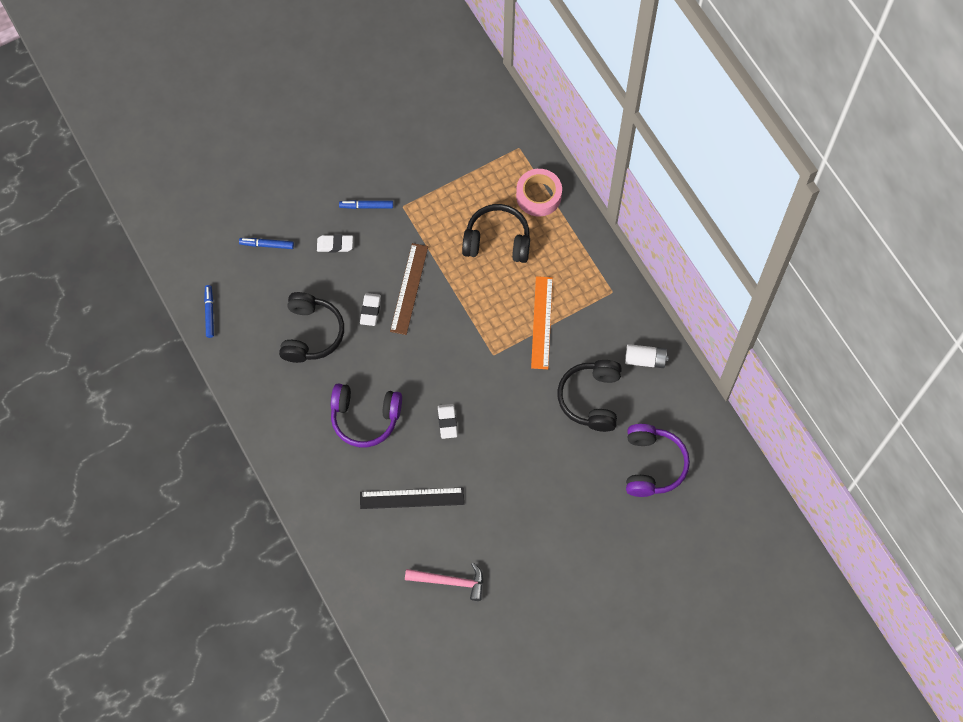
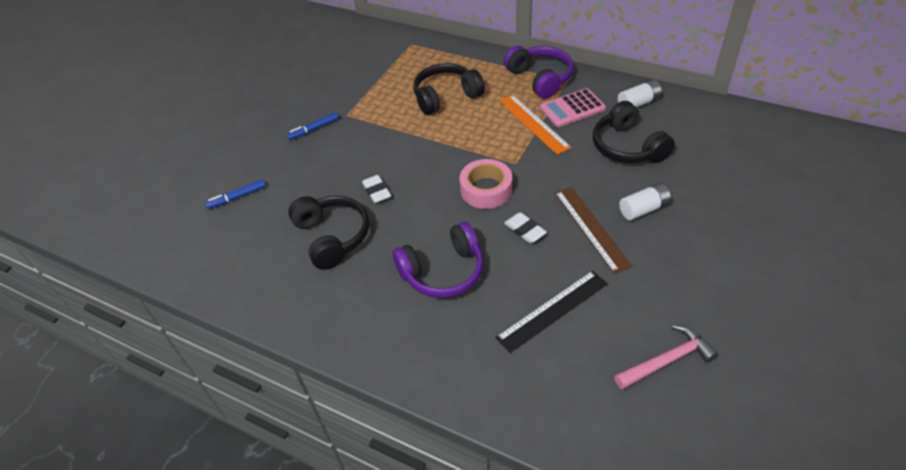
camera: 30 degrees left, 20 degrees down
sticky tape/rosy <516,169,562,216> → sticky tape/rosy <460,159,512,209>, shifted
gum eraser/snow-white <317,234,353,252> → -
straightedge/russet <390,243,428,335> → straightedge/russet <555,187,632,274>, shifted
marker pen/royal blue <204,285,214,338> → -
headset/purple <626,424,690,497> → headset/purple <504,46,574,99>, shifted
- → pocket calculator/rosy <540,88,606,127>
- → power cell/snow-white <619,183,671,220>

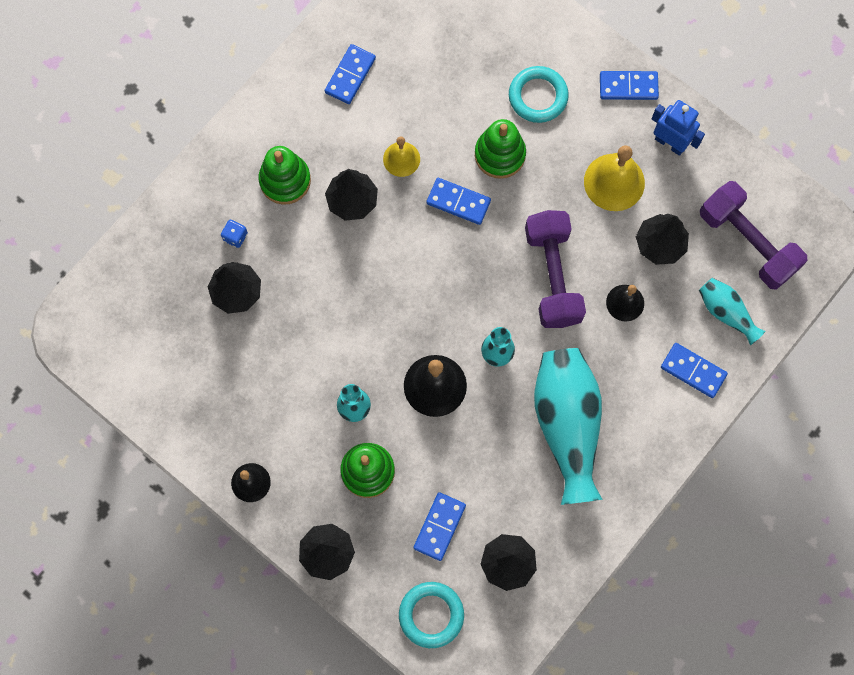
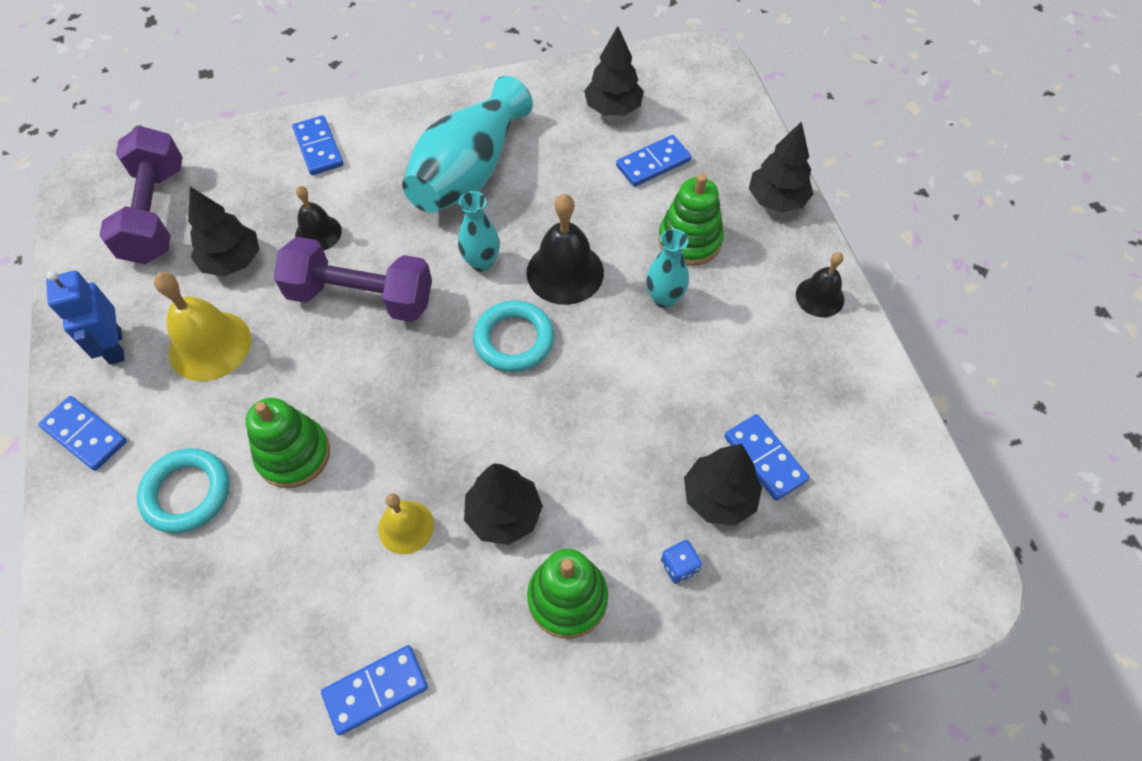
camera: 145 degrees left, 15 degrees down
domino tile/royal blue <426,178,491,225> → domino tile/royal blue <724,414,809,501>, shifted
free weight/purple <525,210,586,328> → free weight/purple <274,237,432,322>, 75 degrees clockwise
flower vase/aqua <699,278,765,345> → -
hoop/aqua <399,582,464,648> → hoop/aqua <473,301,554,372>, shifted

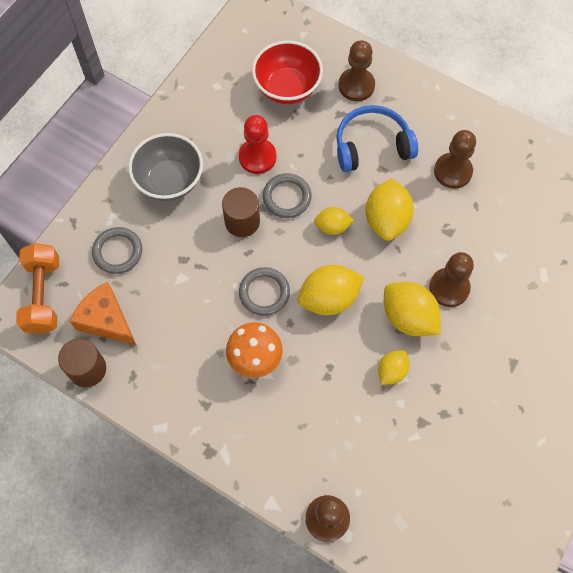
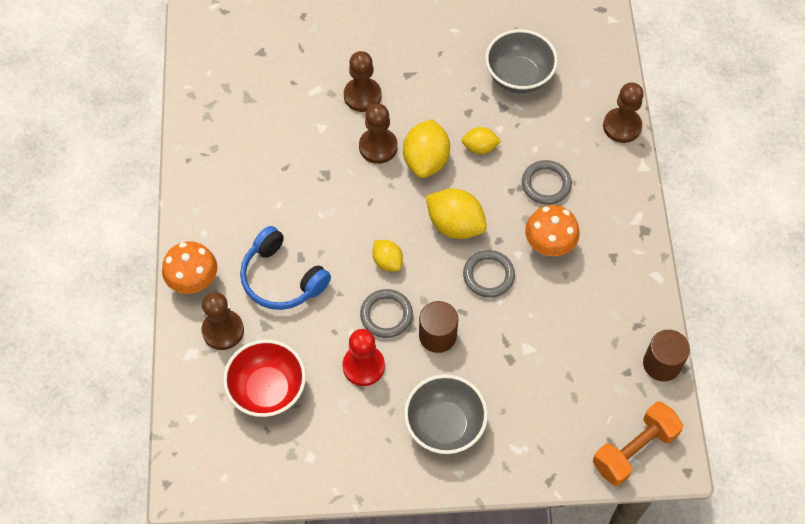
camera: 125 degrees left, 5 degrees down
game pawn/russet <434,130,476,189> → game pawn/russet <344,51,382,112>, shifted
citrus fruit/yellow <365,178,414,241> → -
hoop/grey <92,227,142,274> → hoop/grey <522,160,572,205>, shifted
piece of cheese/bright orange <70,282,137,346> → -
- → bowl/grey <485,29,558,93>
- → toadstool/bright orange <162,241,217,294>

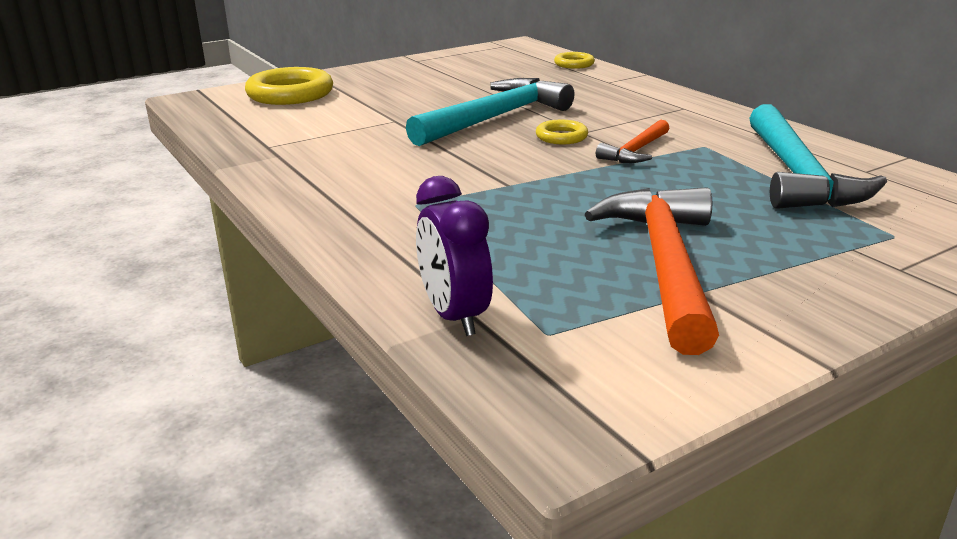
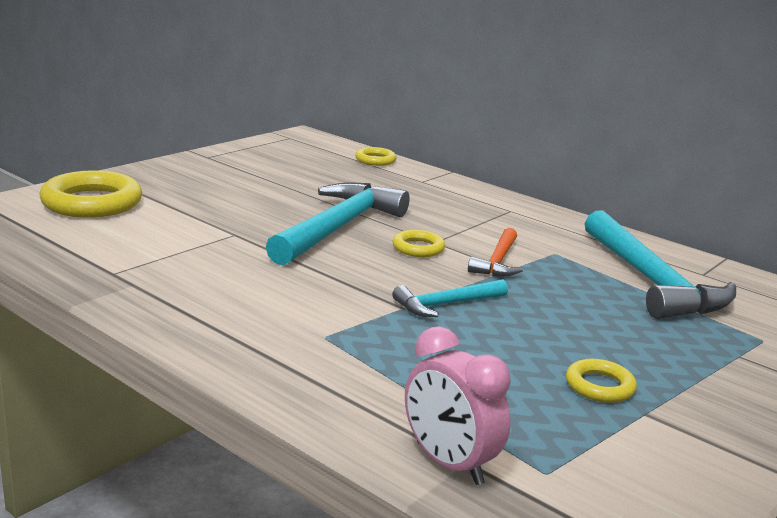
camera: 20 degrees left, 5 degrees down
clock/purple <416,176,493,336> → clock/rosy <405,326,511,485>
carpenter's hammer/bright orange <585,187,719,355> → hoop/yellow <566,359,637,403>
- → carpenter's hammer/aqua <392,279,508,317>

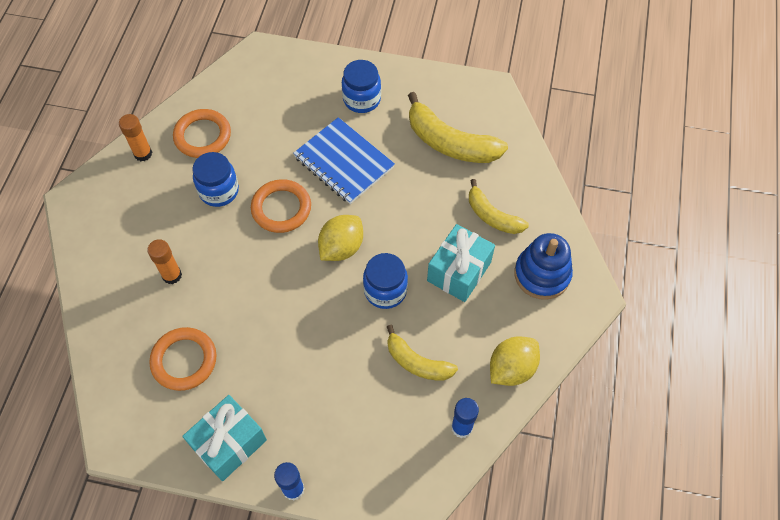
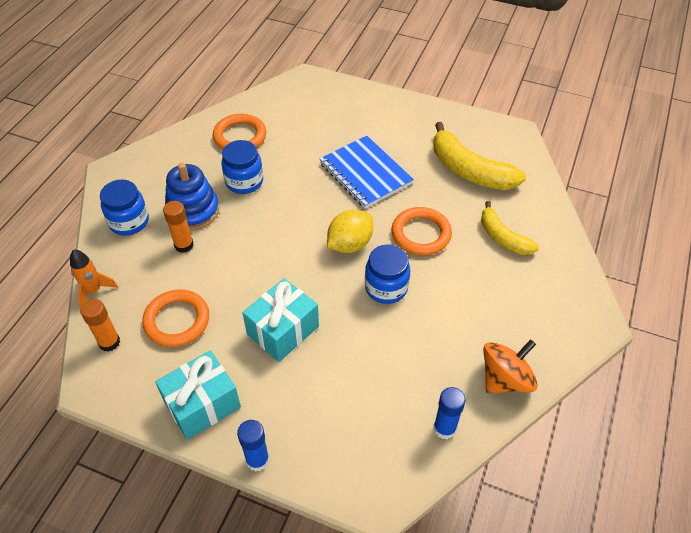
camera: 10 degrees right, 10 degrees down
jam jar/royal blue <342,60,381,113> → jam jar/royal blue <100,180,149,235>, shifted
stick of glue/bright orange <119,114,152,161> → stick of glue/bright orange <80,299,120,352>, shifted
hoop/bright orange <251,179,311,233> → hoop/bright orange <392,207,452,255>, shifted
gift/aqua <427,224,495,302> → gift/aqua <242,278,319,362>, shifted
ring stacker/royal blue <514,233,573,300> → ring stacker/royal blue <165,163,219,230>, shifted
banana fruit/yellow <387,325,458,381> → -
citrus fruit/yellow <490,336,540,386> → whirligig/bright orange <483,339,538,393>
- → spaceship/bright orange <70,249,118,308>

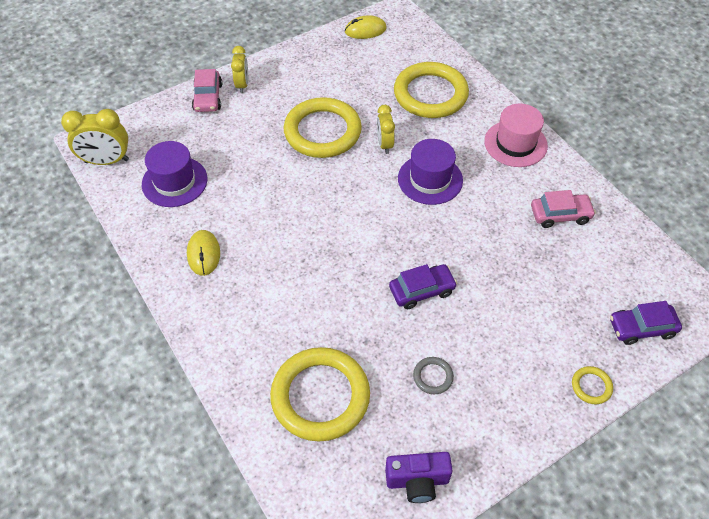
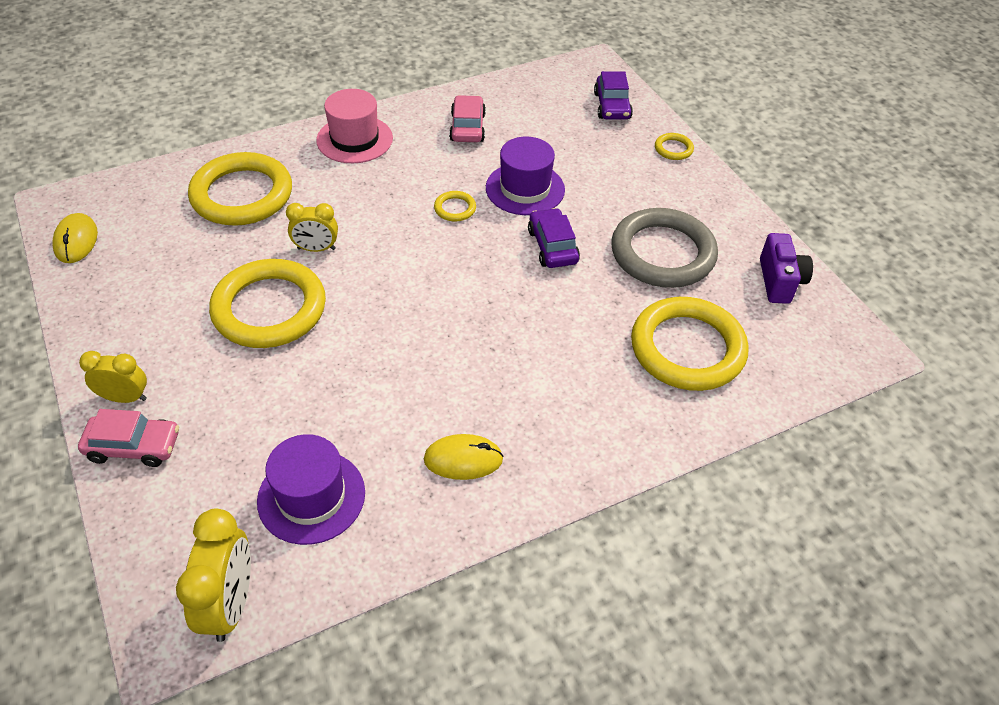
camera: 85 degrees left, 5 degrees down
hat/purple <398,139,463,205> → hat/purple <486,137,565,215>, shifted
hoop/grey <413,357,454,394> → hoop/grey <611,208,718,288>, x2.41
- → hoop/yellow <434,191,476,222>

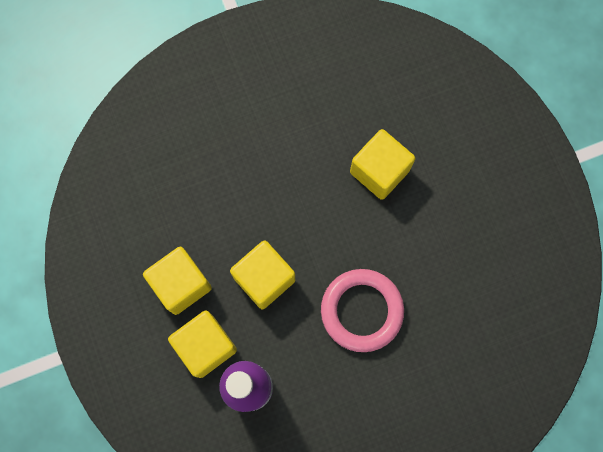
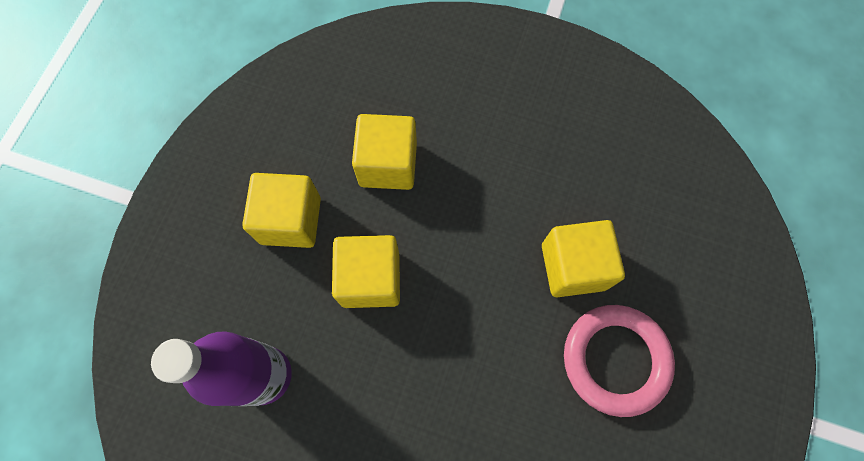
camera: 40 degrees right, 5 degrees down
hoop/rosy <321,269,404,352> → hoop/rosy <564,305,675,417>, shifted
cube/yellow <168,310,237,378> → cube/yellow <352,114,417,190>, shifted

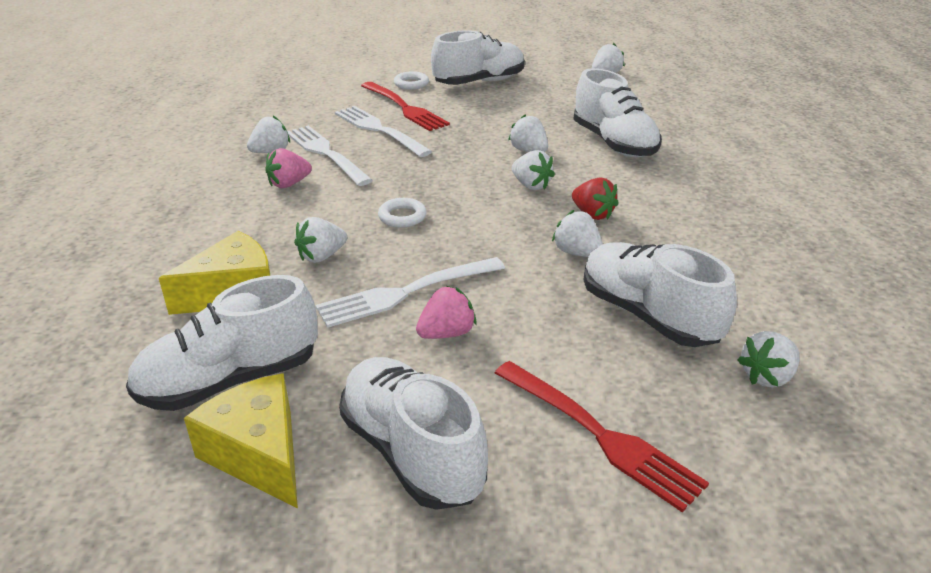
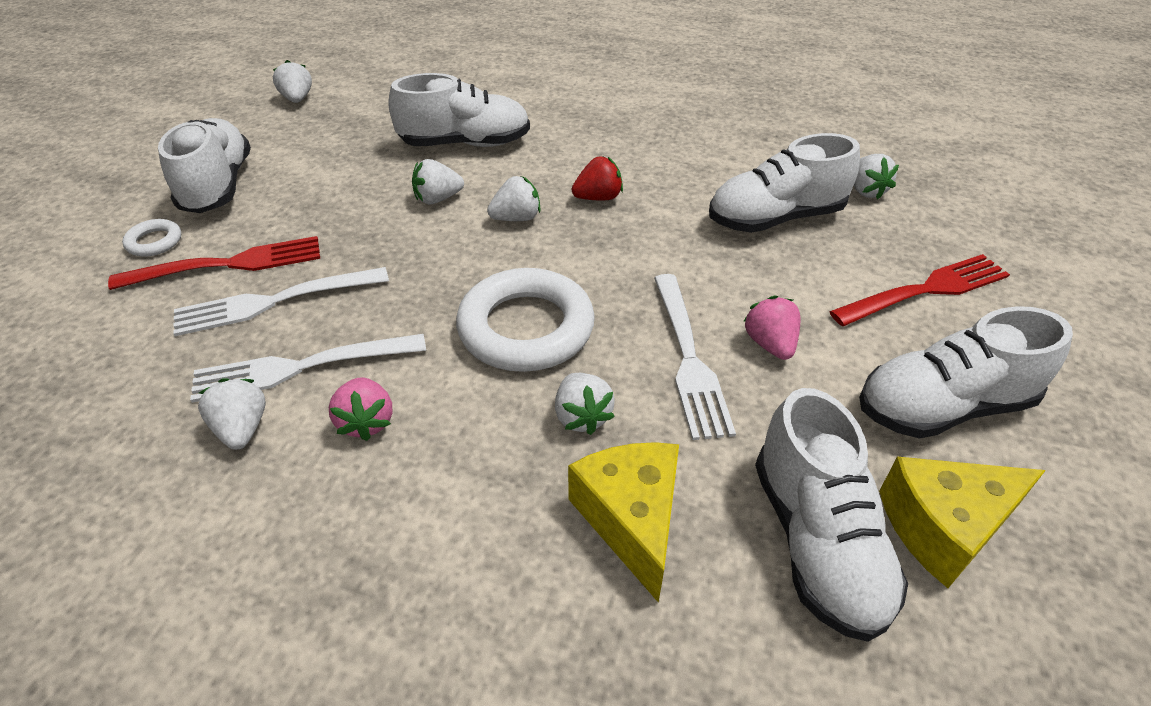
camera: 70 degrees left, 10 degrees up
hoop/snow-white <378,198,427,228> → hoop/snow-white <456,268,595,372>, x2.23
toy strawberry/snow-white <552,210,603,257> → -

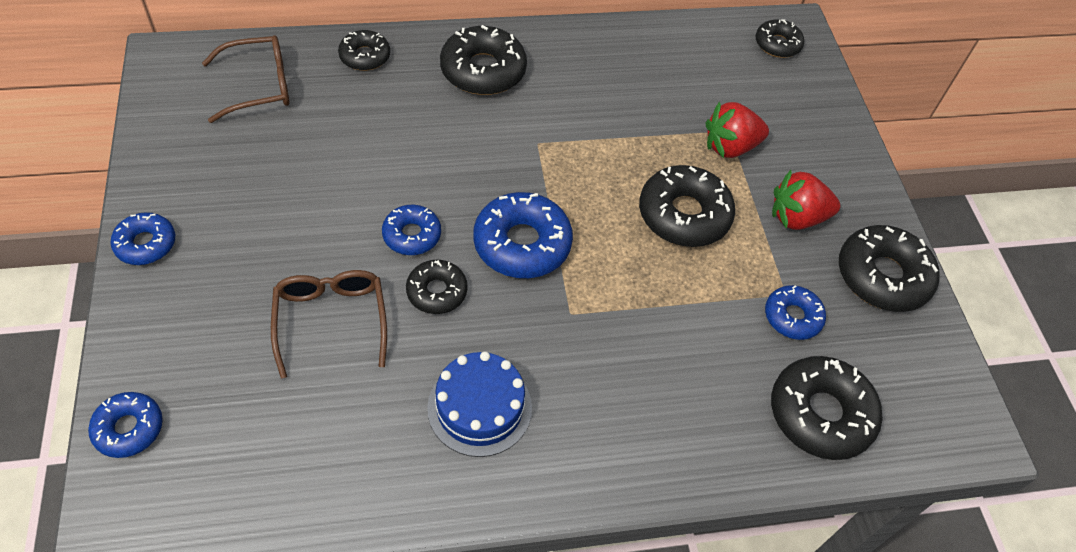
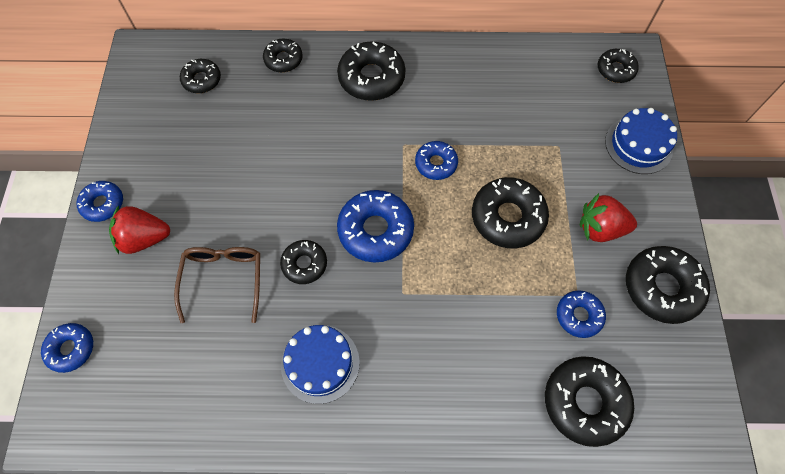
camera: 15 degrees right, 10 degrees up
eyeglasses/russet <202,35,290,123> → donut/jet-black <180,59,221,93>
toy strawberry/scarlet <706,102,769,158> → toy strawberry/scarlet <109,205,170,254>, shifted
donut/royal blue <382,205,441,255> → donut/royal blue <415,141,458,180>, shifted
- → gateau/royal blue <605,108,677,174>

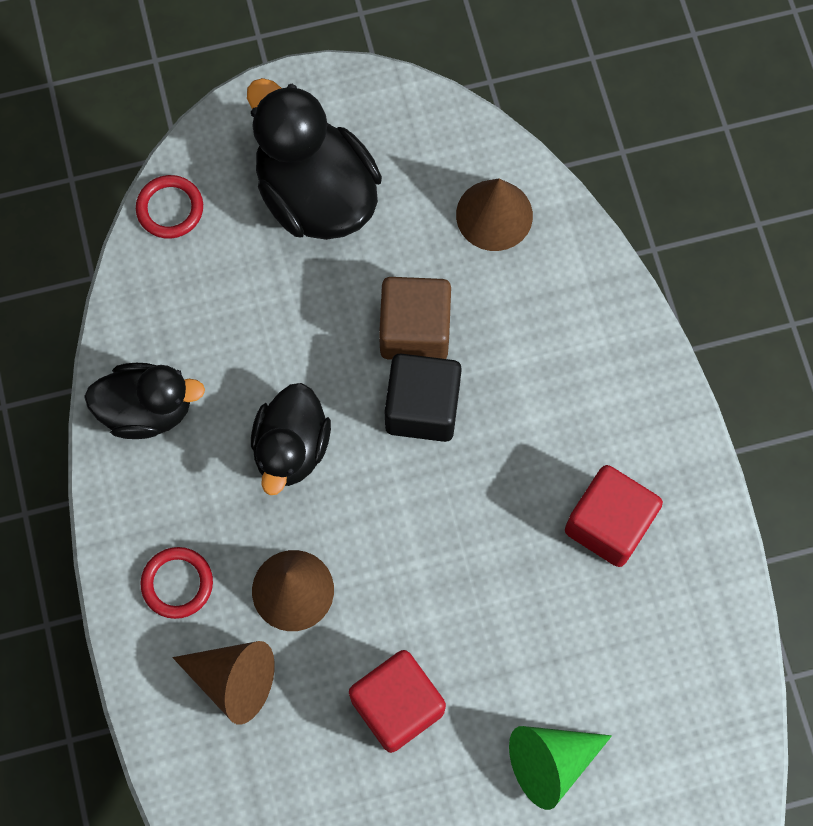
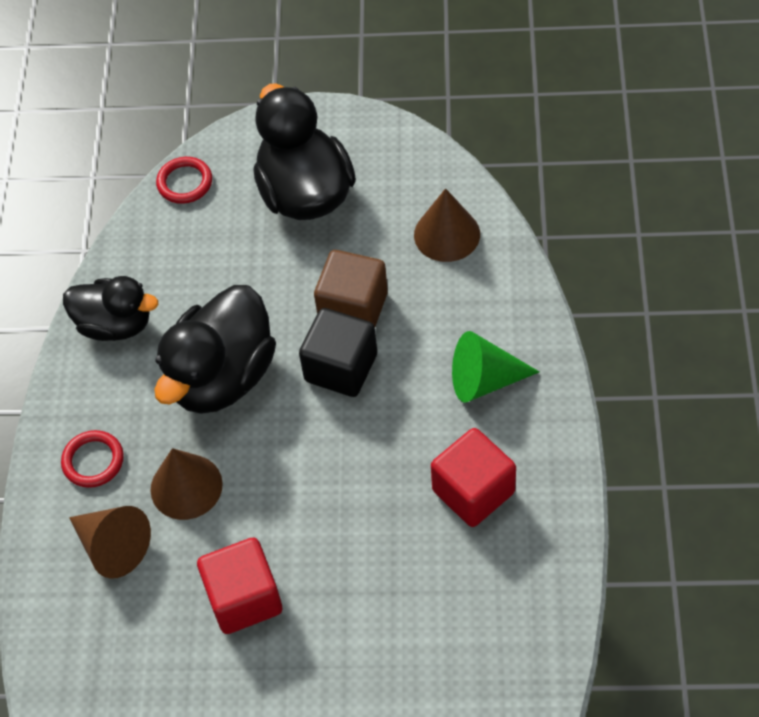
camera: 20 degrees right, 15 degrees down
duck/jet-black <251,383,331,495> → duck/jet-black <154,285,276,414>, x1.54
cone shape/green <509,726,612,810> → cone shape/green <452,331,539,403>, shifted

